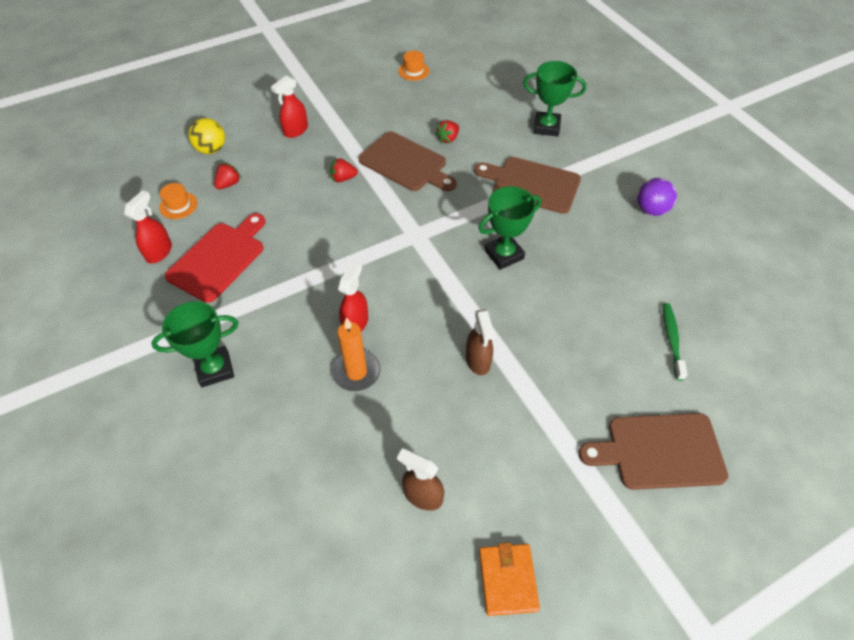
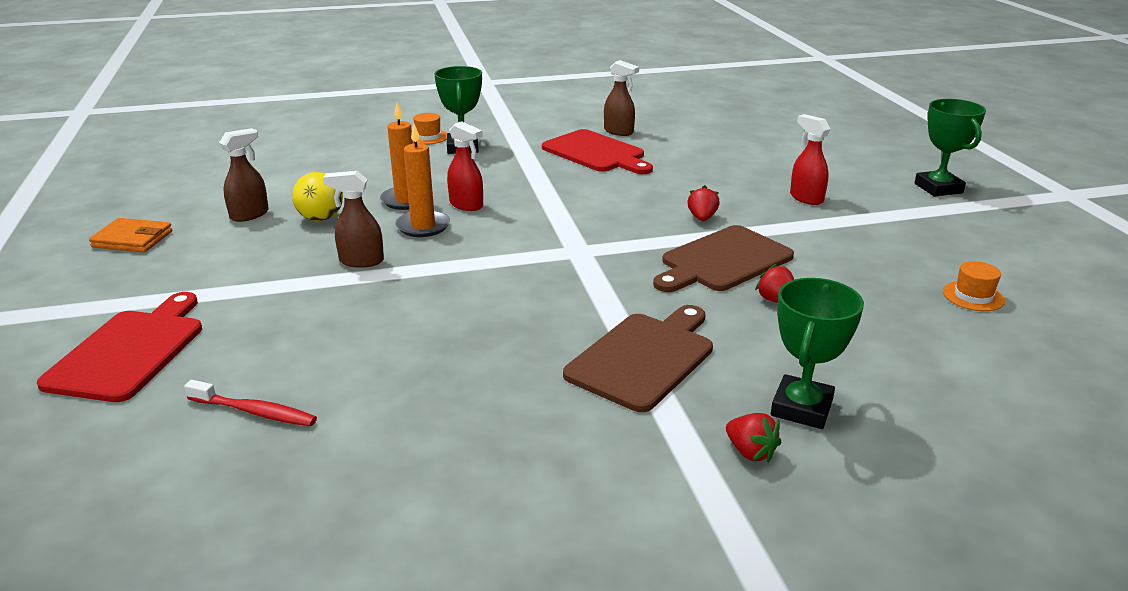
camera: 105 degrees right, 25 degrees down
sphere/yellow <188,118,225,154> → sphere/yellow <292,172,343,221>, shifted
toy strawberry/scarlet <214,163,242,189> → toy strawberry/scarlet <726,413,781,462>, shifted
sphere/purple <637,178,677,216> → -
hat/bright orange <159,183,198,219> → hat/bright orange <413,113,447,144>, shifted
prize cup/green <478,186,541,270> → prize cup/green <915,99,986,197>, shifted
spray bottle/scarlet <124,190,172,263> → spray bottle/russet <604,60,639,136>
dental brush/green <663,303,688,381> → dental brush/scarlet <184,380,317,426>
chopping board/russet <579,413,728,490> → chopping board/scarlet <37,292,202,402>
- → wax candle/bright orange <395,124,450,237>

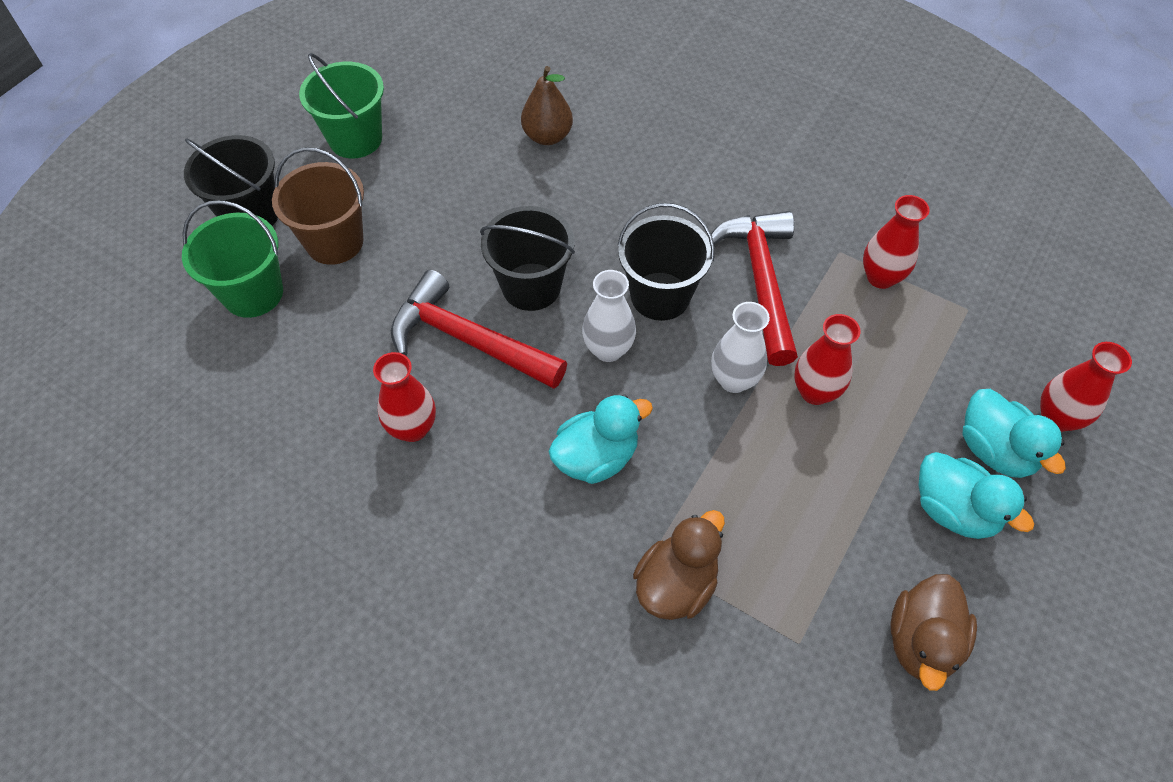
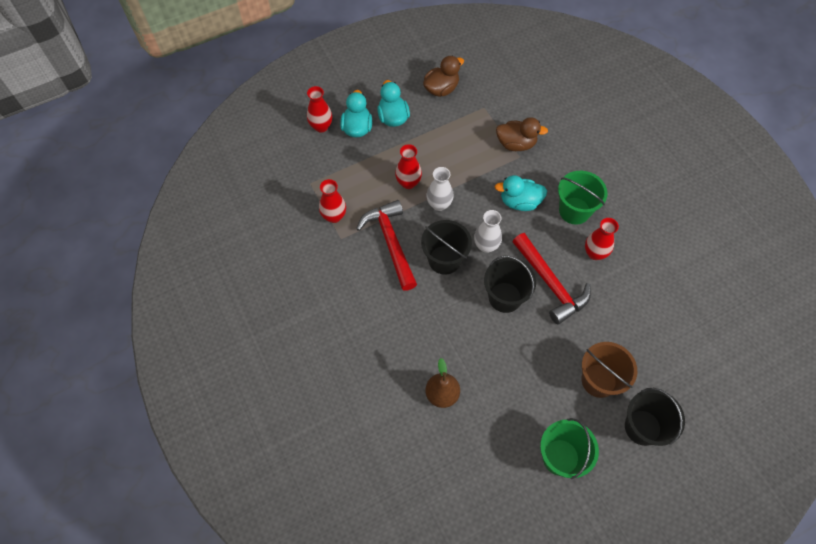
camera: 150 degrees left, 5 degrees up
bucket/green <182,200,283,318> → bucket/green <558,171,607,225>, shifted
carpenter's hammer/scarlet <708,211,798,366> → carpenter's hammer/scarlet <356,200,417,291>, 135 degrees clockwise
duck/russet <633,510,725,620> → duck/russet <496,117,548,151>, 150 degrees counterclockwise

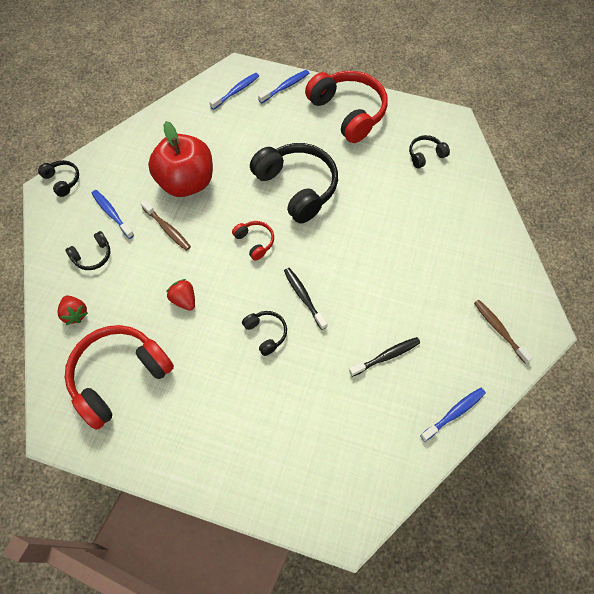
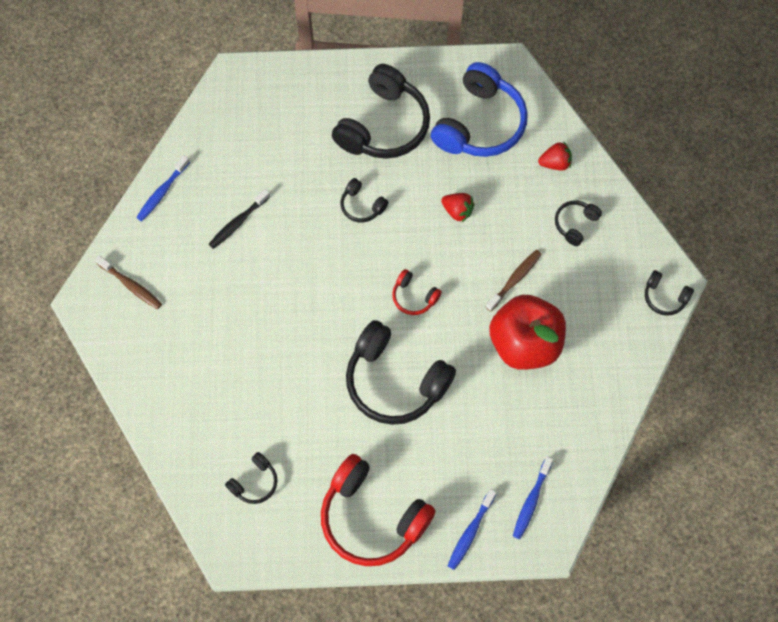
camera: 160 degrees right, 5 degrees up
dental brush/royal blue <91,190,134,239> → -
dental brush/russet <140,200,191,251> → dental brush/russet <486,250,542,311>, 105 degrees clockwise
dental brush/jet-black <284,268,327,330> → -
toy strawberry/scarlet <58,296,88,325> → toy strawberry/scarlet <538,141,572,171>, 135 degrees clockwise
headset/scarlet <65,325,174,430> → headset/royal blue <431,62,528,157>
- → headset/jet-black <332,64,430,159>

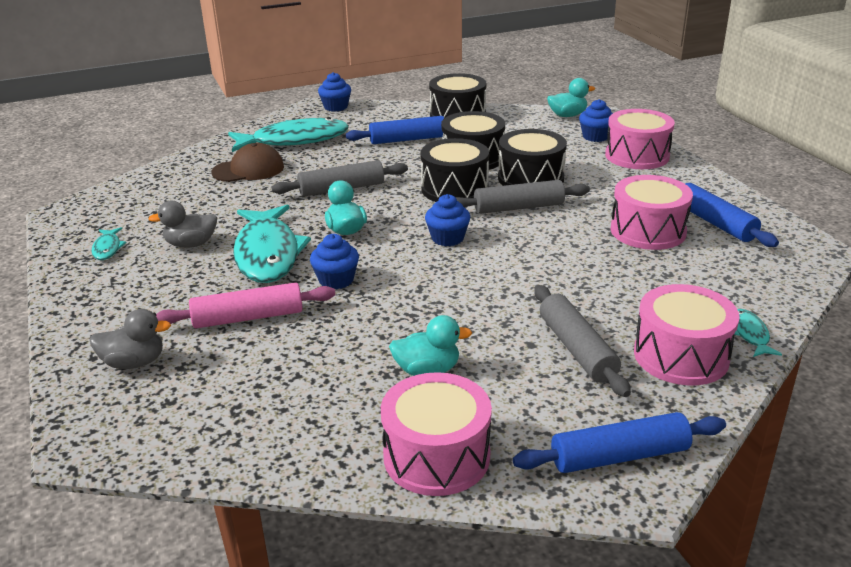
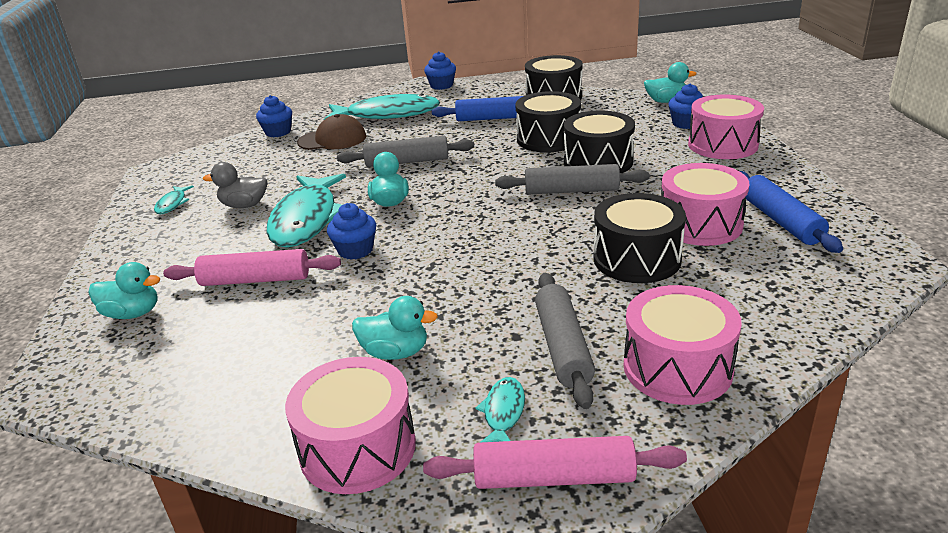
camera: 15 degrees right, 0 degrees up
snare drum/jet-black <420,138,489,202> → snare drum/jet-black <593,193,686,283>, shifted
fairy cake/royal blue <425,194,470,246> → fairy cake/royal blue <256,95,292,137>, shifted
duck/grey <90,309,171,369> → duck/aqua <88,262,161,319>
toy fish/aqua <734,309,782,357> → toy fish/aqua <475,377,525,442>, shifted
rolling pin/royal blue <513,412,726,473> → rolling pin/rosy <423,436,687,489>

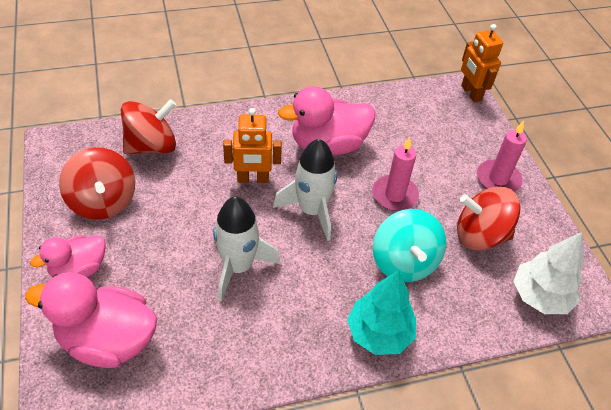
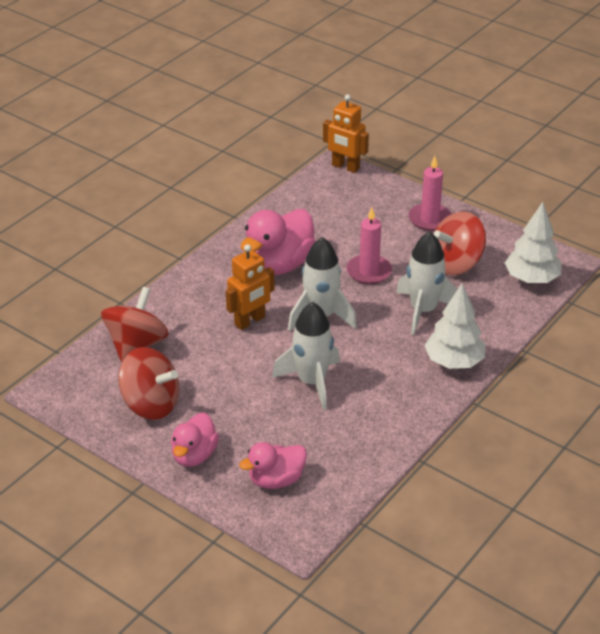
camera: 35 degrees left, 10 degrees down
whirligig/aqua <373,209,446,282> → spaceship/snow-white <396,232,458,335>
fir tree/aqua <347,270,416,355> → fir tree/snow-white <424,284,485,369>
duck/rosy <25,272,157,368> → duck/rosy <239,442,307,489>, x0.61

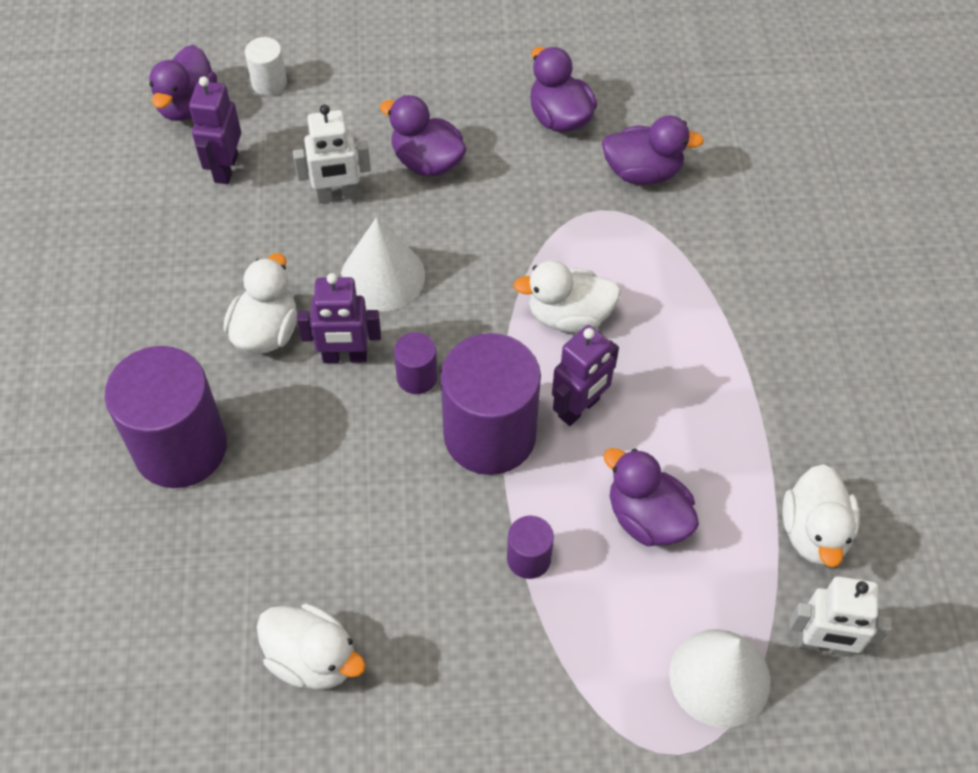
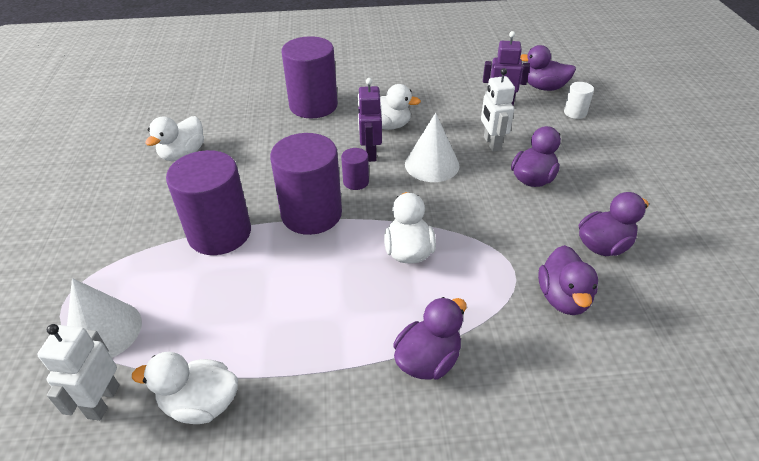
camera: 90 degrees right, 15 degrees down
robot figure/purple <552,325,619,426> → -
duck/purple <603,448,699,546> → duck/purple <393,297,467,380>, shifted
solid cylinder/purple <507,515,554,579> → solid cylinder/purple <166,150,251,255>, x2.21

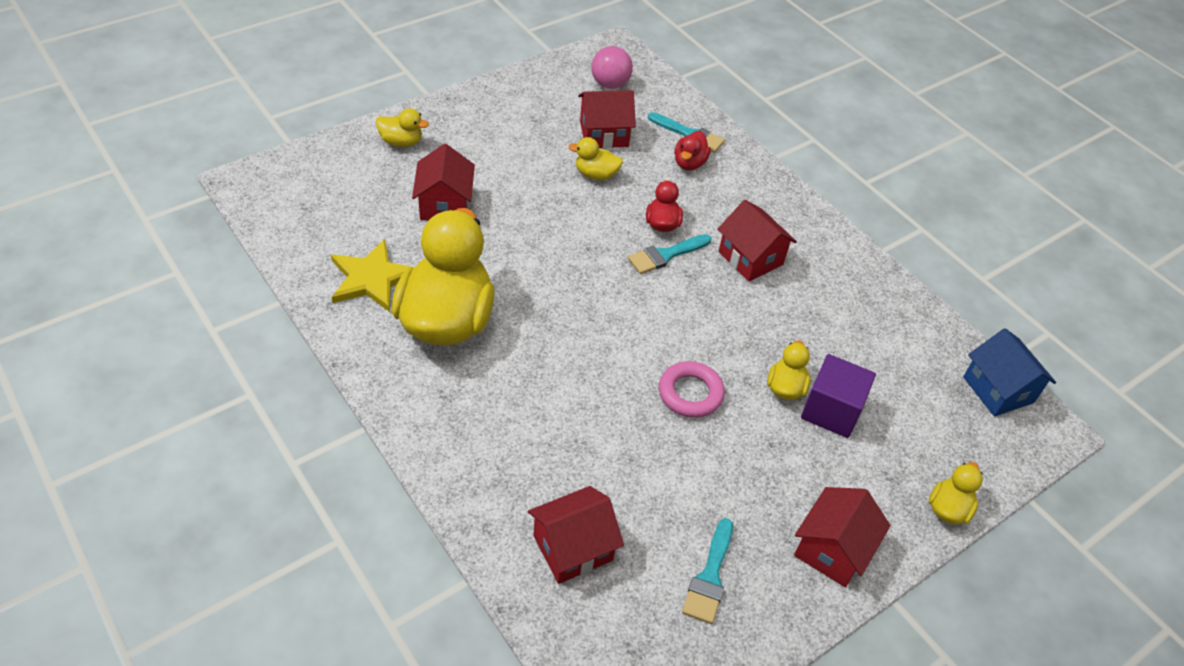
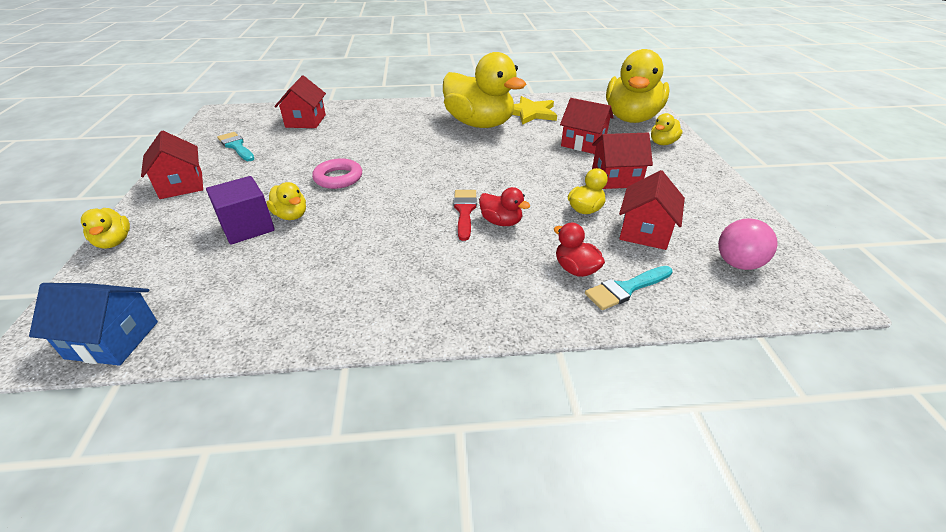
camera: 125 degrees right, 10 degrees down
cottage/scarlet <717,200,797,282> → cottage/scarlet <592,133,653,189>, shifted
paint brush/aqua <628,234,712,274> → paint brush/scarlet <453,190,477,241>
- → duck/yellow <606,49,670,123>

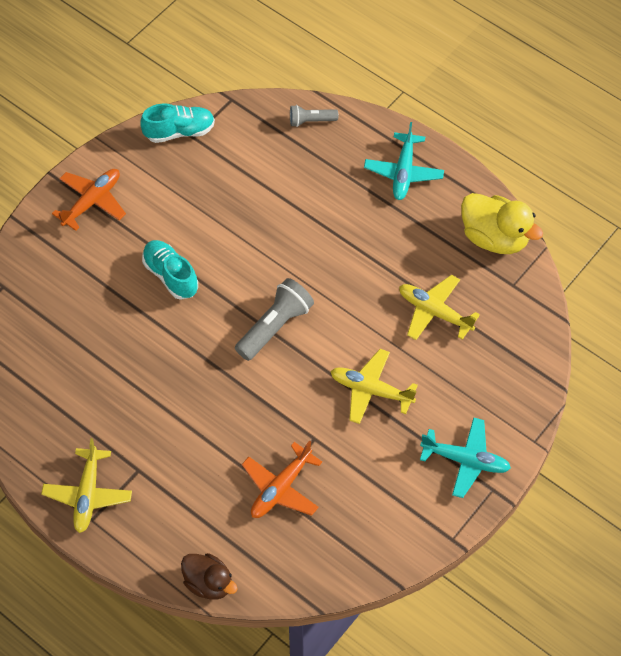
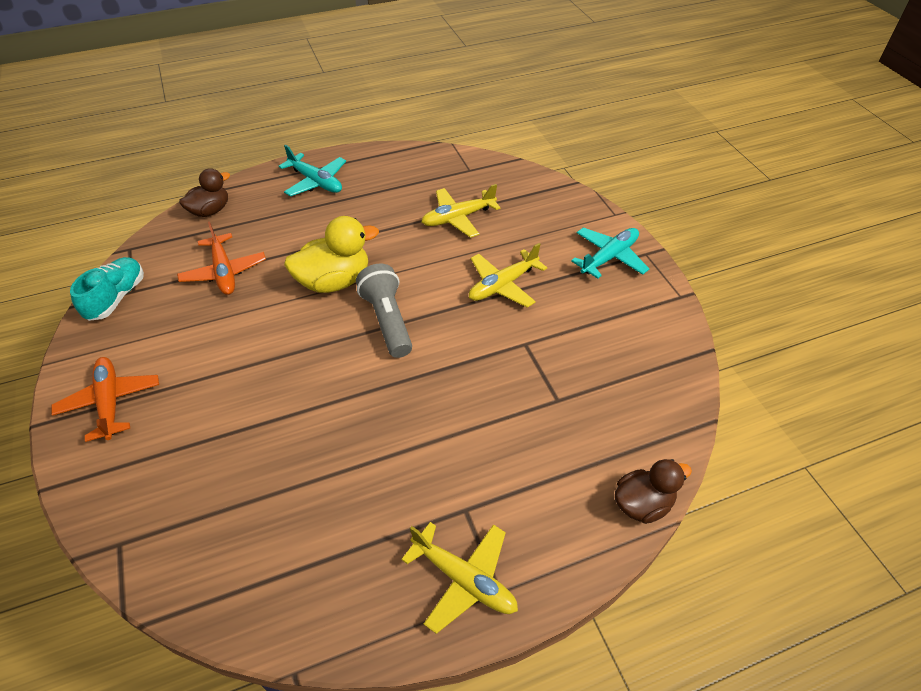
camera: 60 degrees left, 10 degrees down
flashlight/grey <290,105,338,127> → duck/russet <179,168,230,217>
duck/yellow <461,193,543,254> → duck/yellow <284,216,379,293>, shifted
lace-up shoe/aqua <142,240,198,300> → -
aeroplane/bright orange <242,441,322,518> → aeroplane/bright orange <177,222,266,295>, shifted

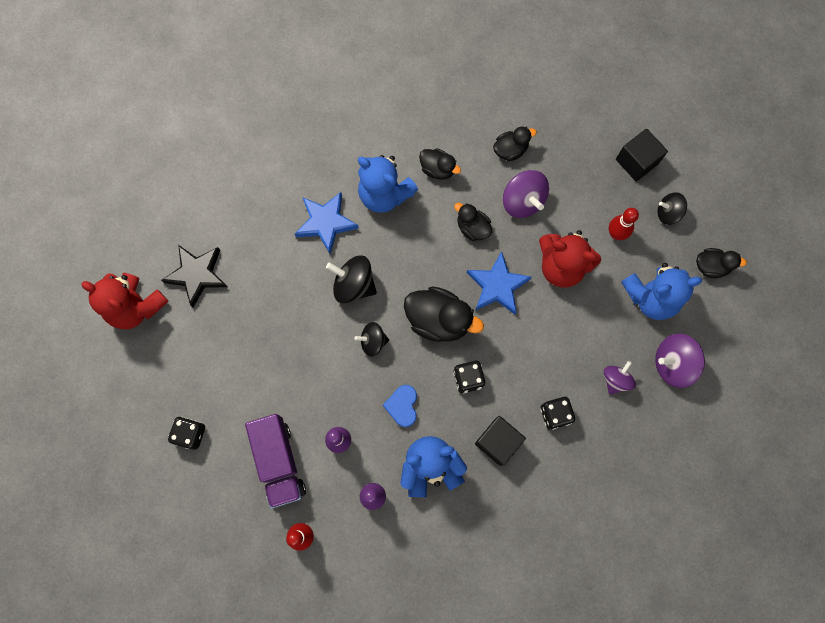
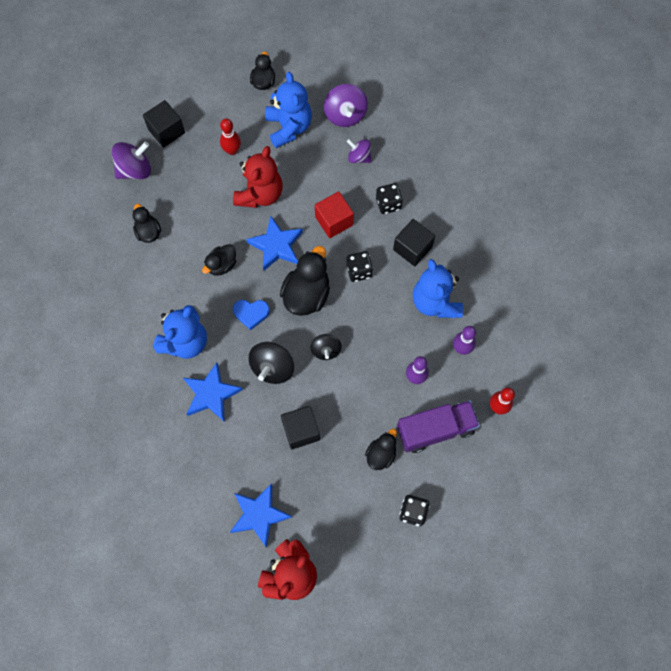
camera: 90 degrees left, 5 degrees down
duck/jet-black <419,148,461,180> → duck/jet-black <365,429,397,470>, shifted
whirligig/purple <503,170,549,218> → whirligig/purple <112,142,151,179>, shifted
whirligig/jet-black <657,192,687,225> → -
five-pointed star/jet-black <161,245,228,307> → five-pointed star/royal blue <230,483,292,548>
love heart/royal blue <383,385,417,427> → love heart/royal blue <233,300,270,330>, shifted
- → cube/scarlet <315,191,354,238>
- → cube/jet-black <281,406,320,449>

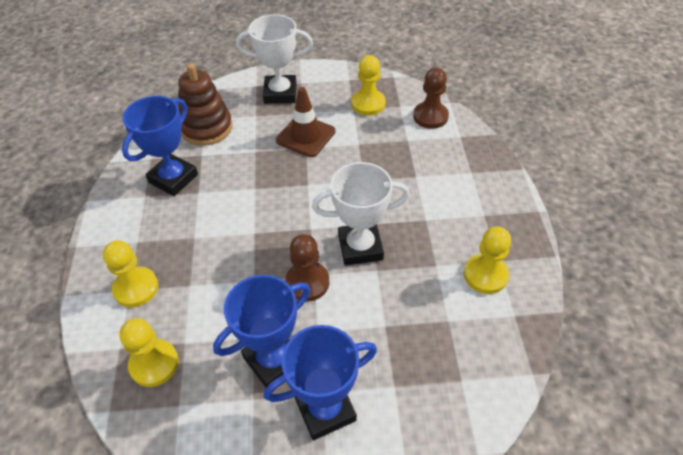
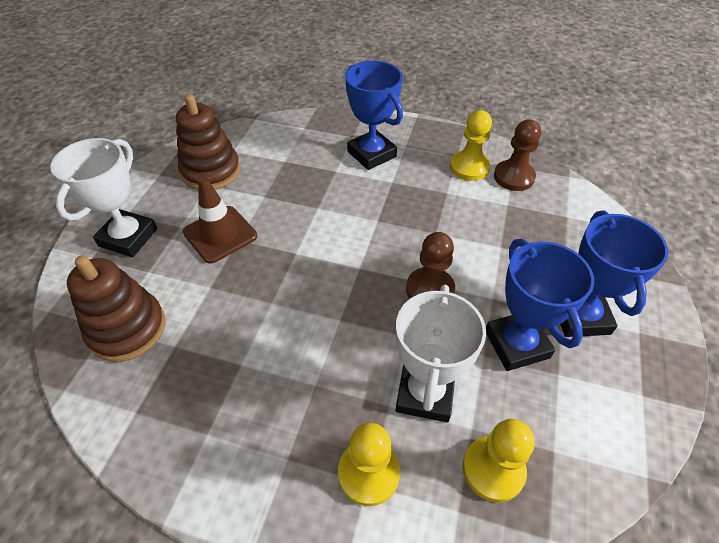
camera: 70 degrees left, 0 degrees up
game pawn/yellow <352,55,386,116> → ring stacker/russet <176,94,240,190>
game pawn/russet <413,67,449,129> → game pawn/russet <494,120,541,191>, shifted
prize cup/royal blue <122,96,198,196> → prize cup/royal blue <345,61,403,170>, shifted
prize cup/snow-white <312,162,410,266> → prize cup/snow-white <396,285,486,422>, shifted

